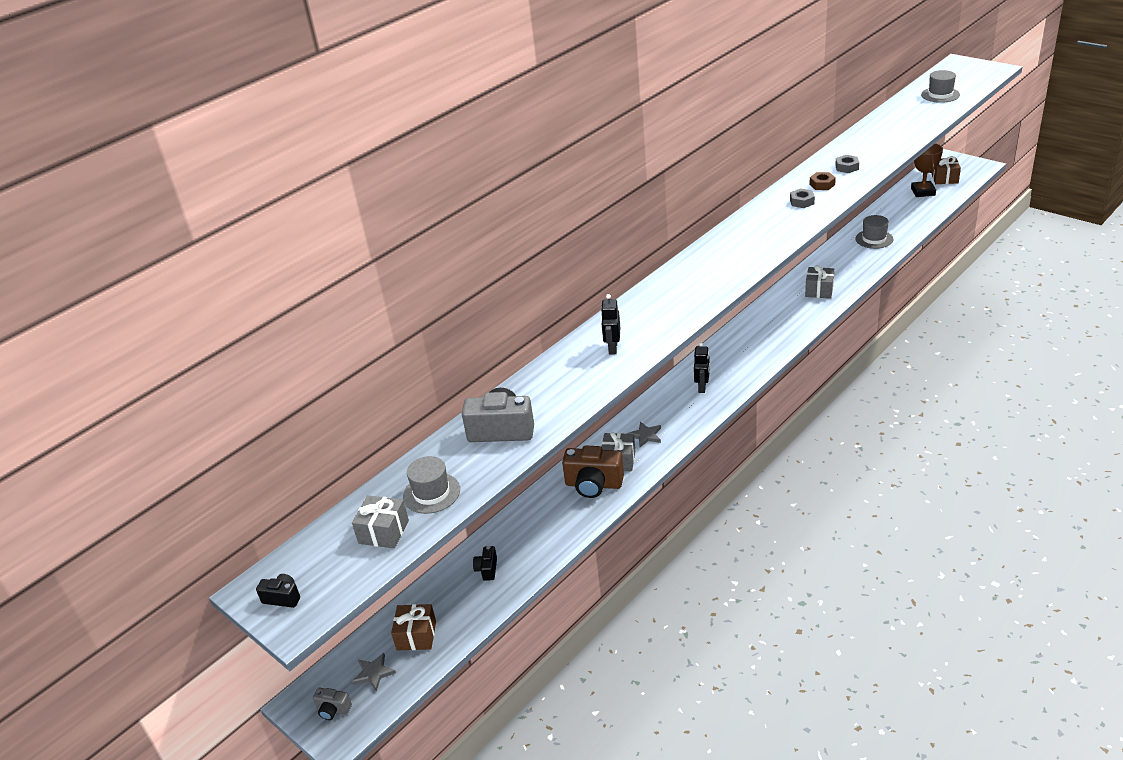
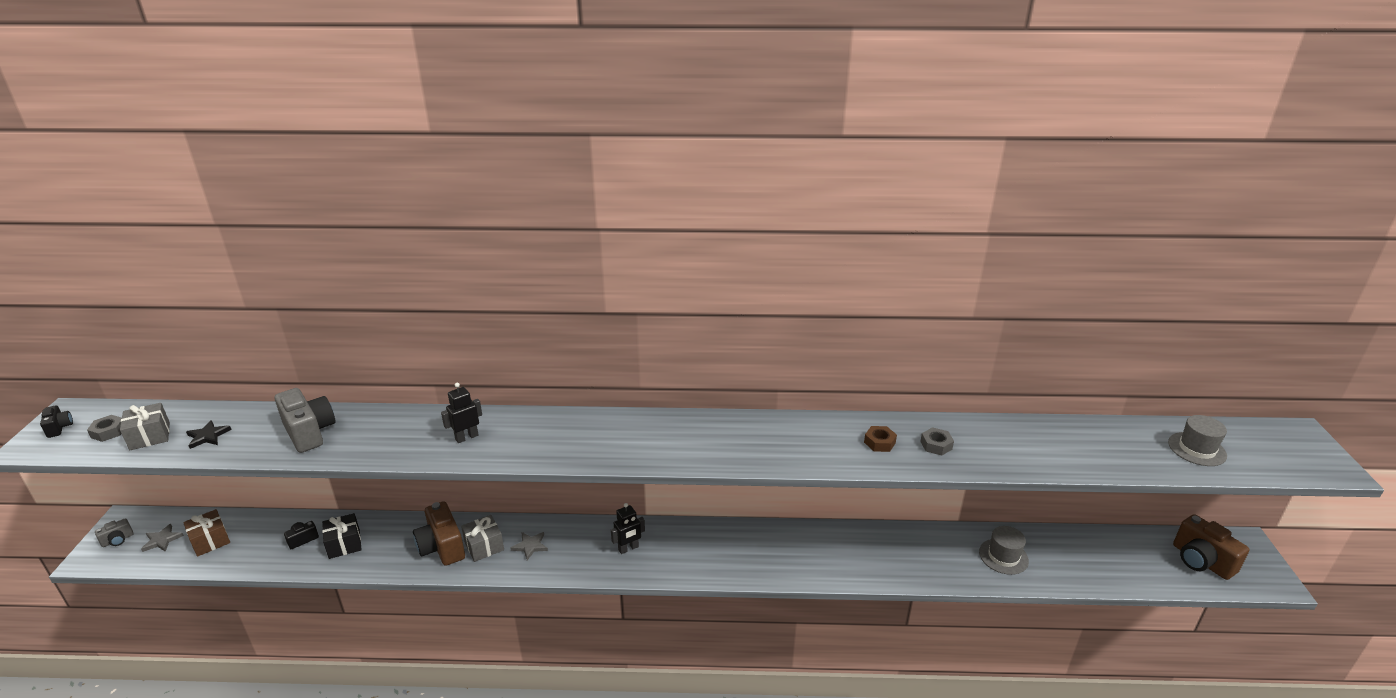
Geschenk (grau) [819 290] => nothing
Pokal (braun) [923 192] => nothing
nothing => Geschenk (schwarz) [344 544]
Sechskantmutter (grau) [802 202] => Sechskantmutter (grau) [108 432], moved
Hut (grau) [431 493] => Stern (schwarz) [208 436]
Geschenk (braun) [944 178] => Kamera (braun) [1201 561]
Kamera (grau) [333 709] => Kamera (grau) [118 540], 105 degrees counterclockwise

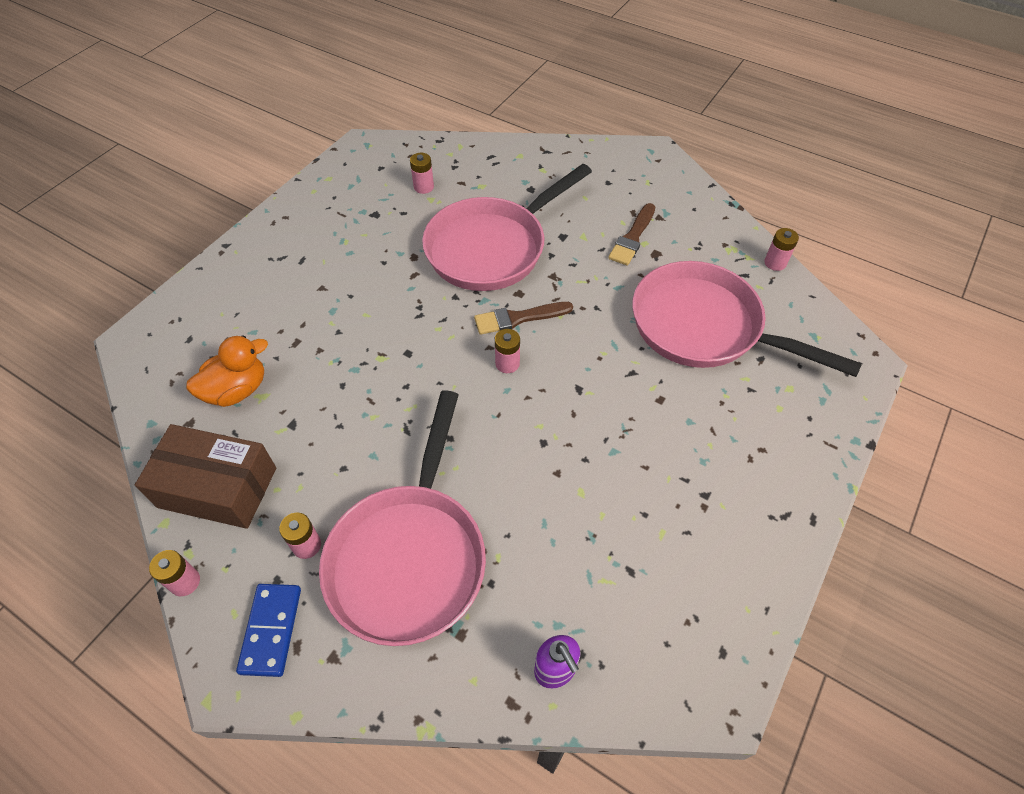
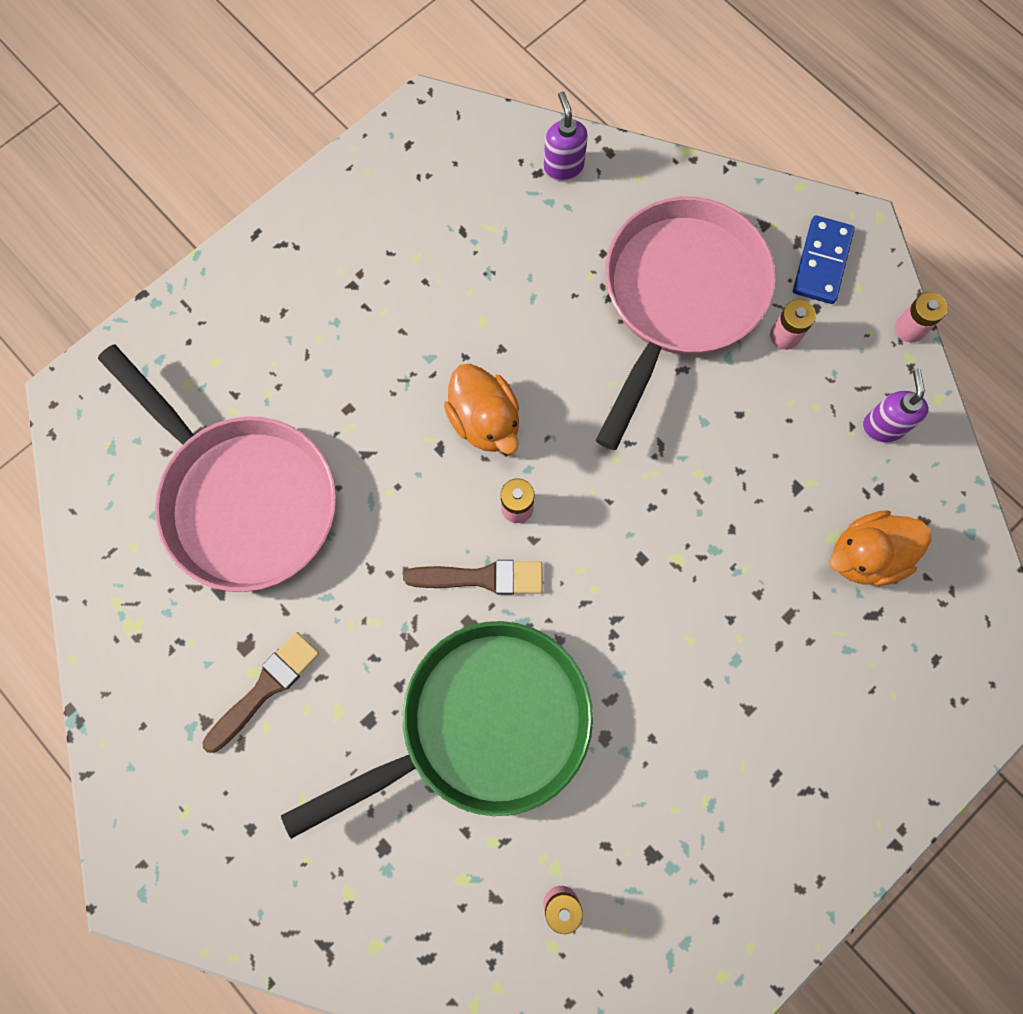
Batterie (rosa) [775 263] => nothing
nothing => Ente (orange) [485 421]
Schachtel (braun) [217 487] => Seifenspender (lila) [882 426]
Pfanne (rosa) [492 248] => Pfanne (grün) [483 724]

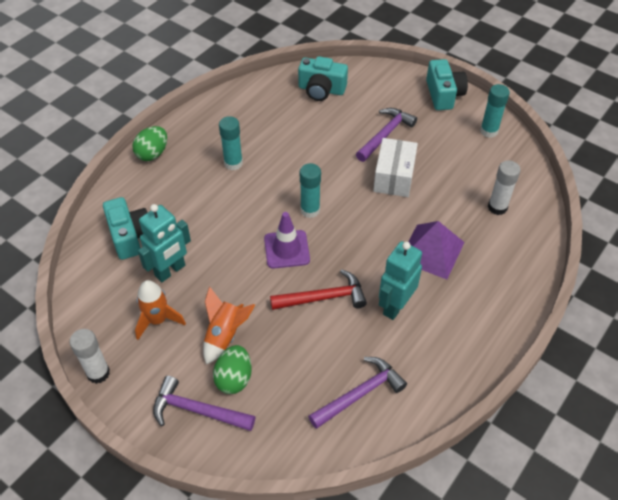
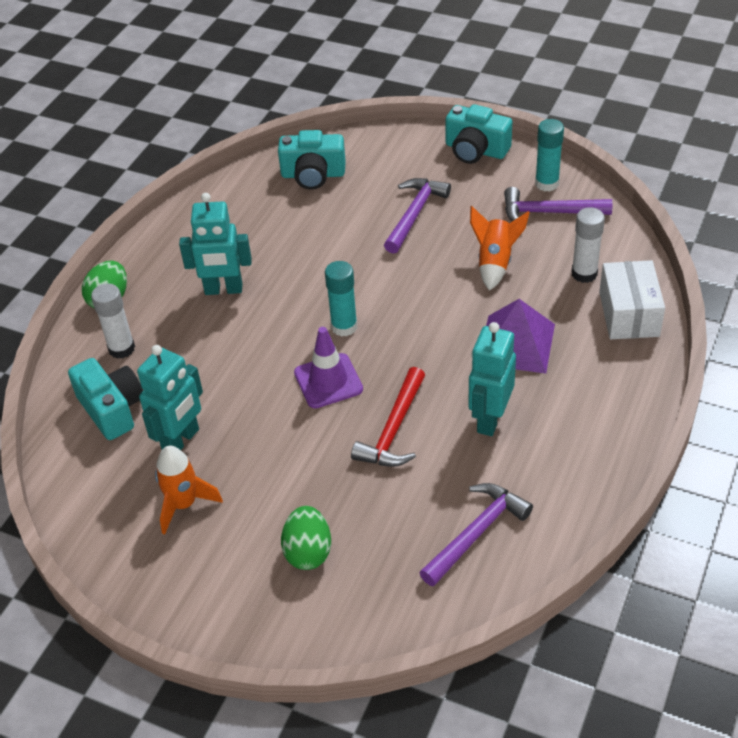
Klebestift (weiß) [98 373] => Klebestift (weiß) [121 348], moved
Hammer (lila) [198 410] => Hammer (lila) [549 213], moved
Rakete (orange) [225 335] => Rakete (orange) [495 263], moved
Schachtel (weiß) [394 177] => Schachtel (weiß) [629 314], moved
Klebestift (türkis) [233 163] => Roboter (türkis) [223 289]
Hammer (rot) [323 297] => Hammer (rot) [394 429], 135 degrees clockwise
Kamera (türkis) [443 94] => Kamera (türkis) [475 150], 135 degrees clockwise

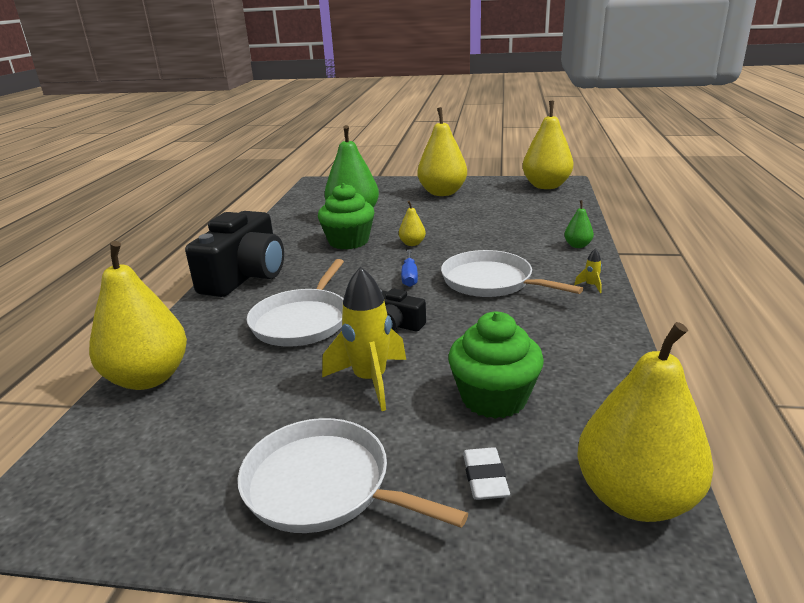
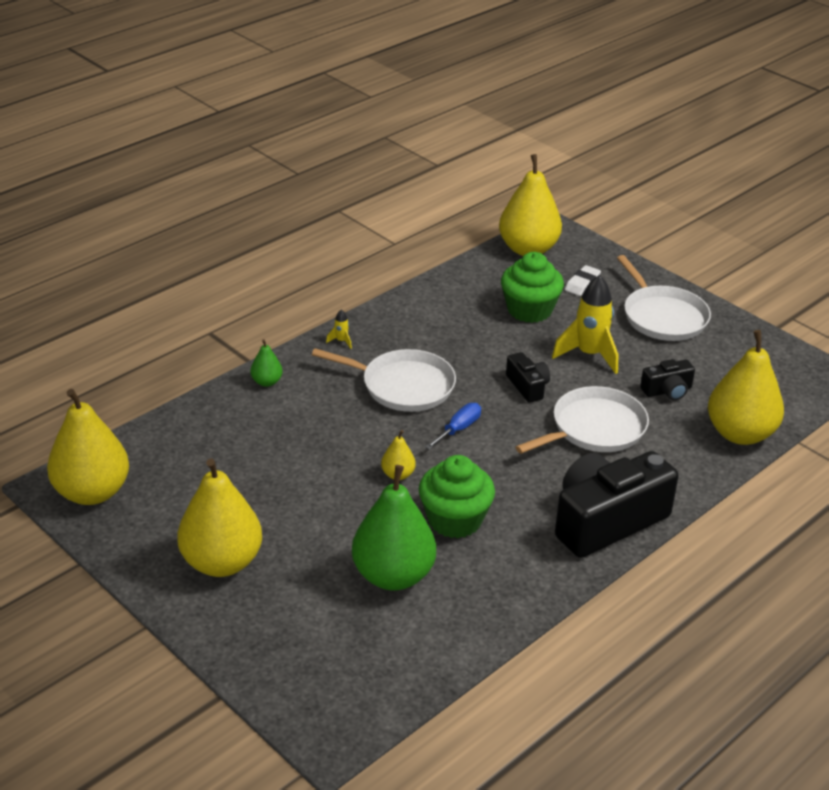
nothing => Kamera (schwarz) [667 391]
Pfanne (weiß) [491 281] => Pfanne (weiß) [403 386], 60 degrees counterclockwise

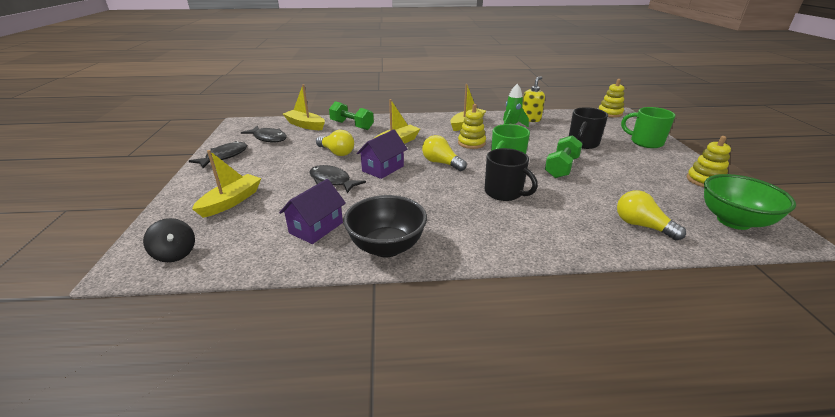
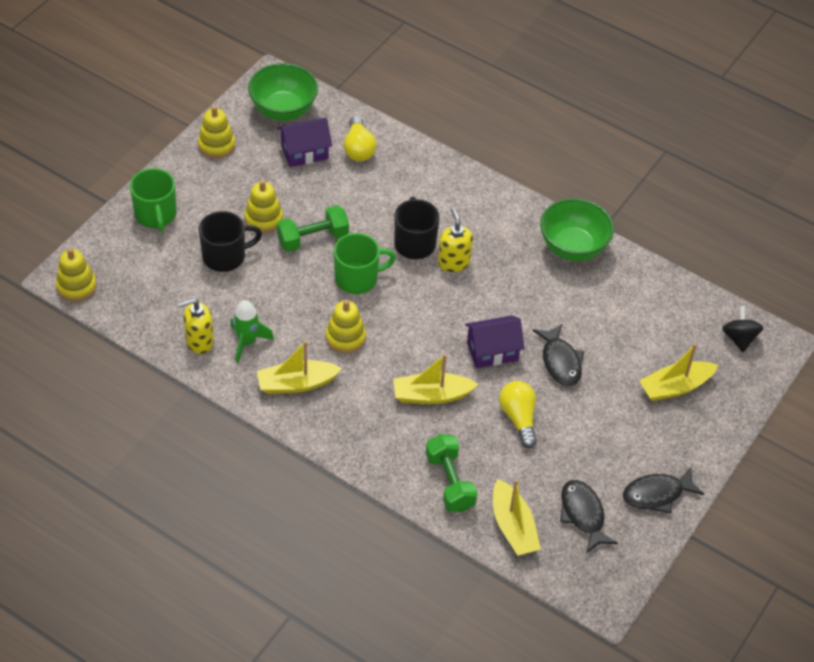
Glühbirne (gelb) [441 163] => nothing
nothing => Stapelspielzeug (gelb) [263 219]
nothing => Seifenspender (gelb) [453 262]
Haus (lila) [316 228] => Haus (lila) [304 152], moved
Schüssel (schwarz) [386 247] => Schüssel (grün) [573 247]

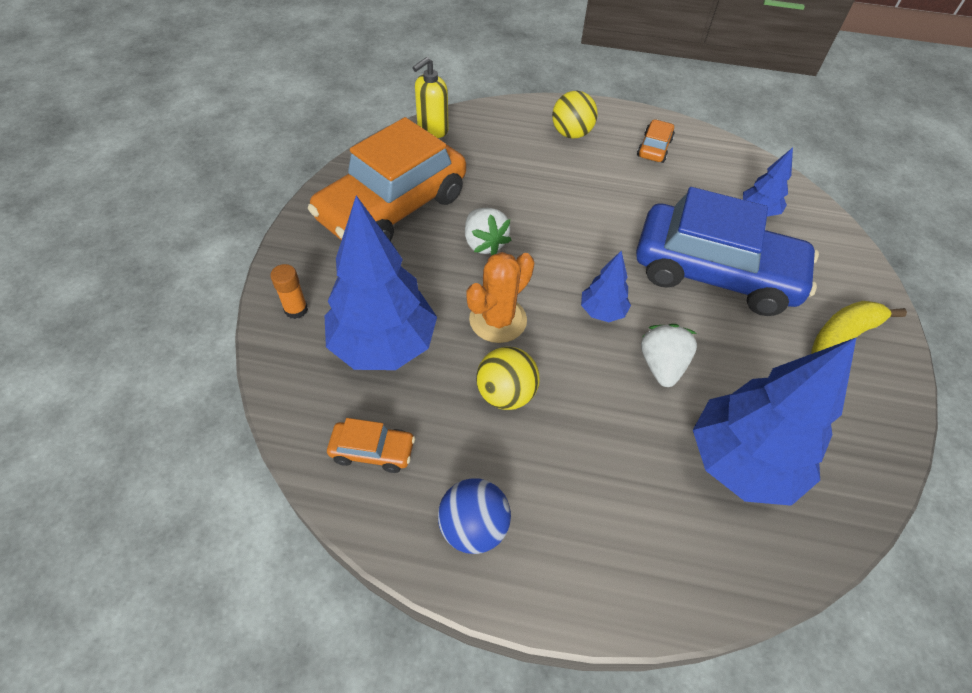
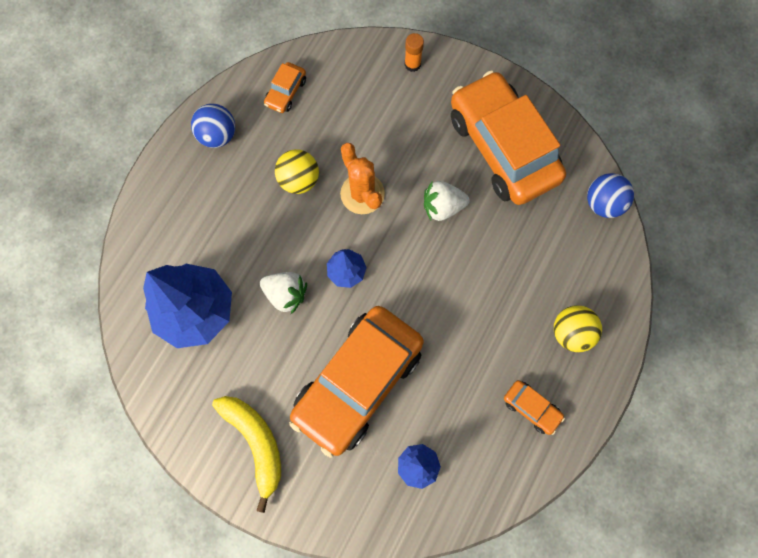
Baum (blau) [383 345] => nothing
Seifenspender (gelb) [432 129] => Ball (blau) [603 203]
Auto (blau) [714 273] => Auto (orange) [358 382]

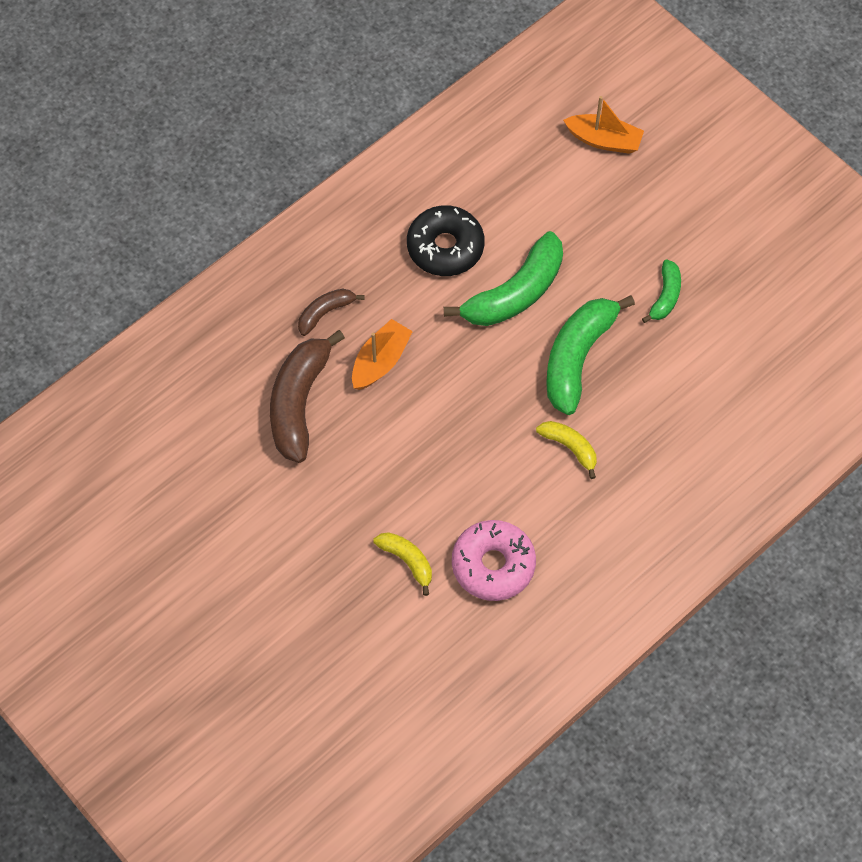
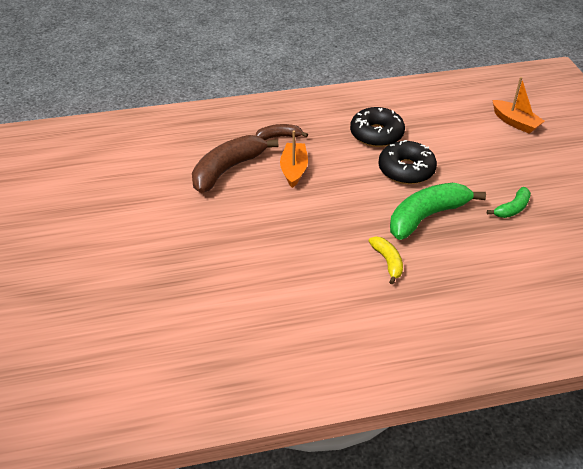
Banane (gelb) [407 561] => nothing
Donut (rosa) [493 565] => nothing
Banane (grün) [515 293] => Donut (schwarz) [406 170]
Boot (orange) [380 361] => Boot (orange) [294 170], 60 degrees counterclockwise

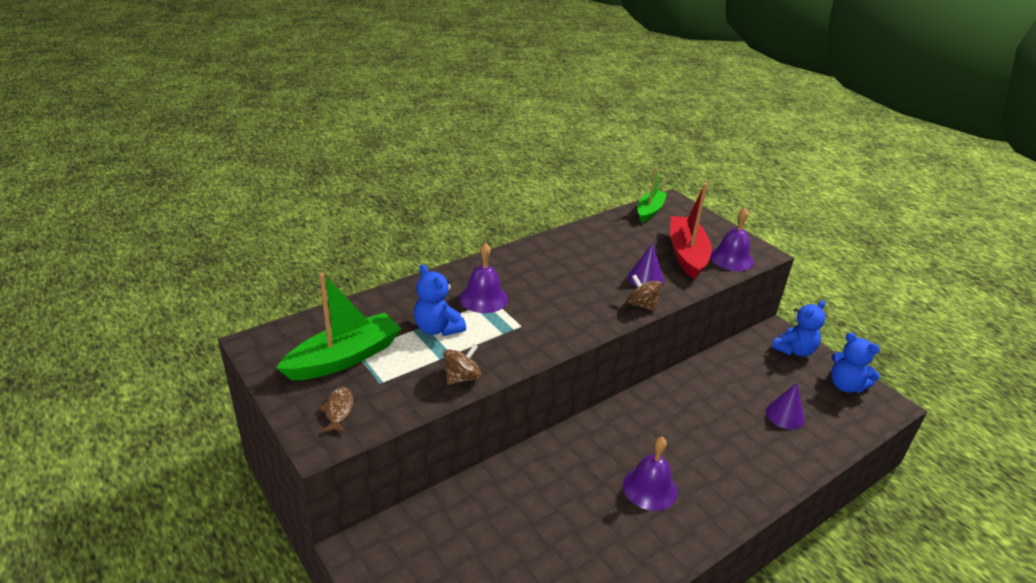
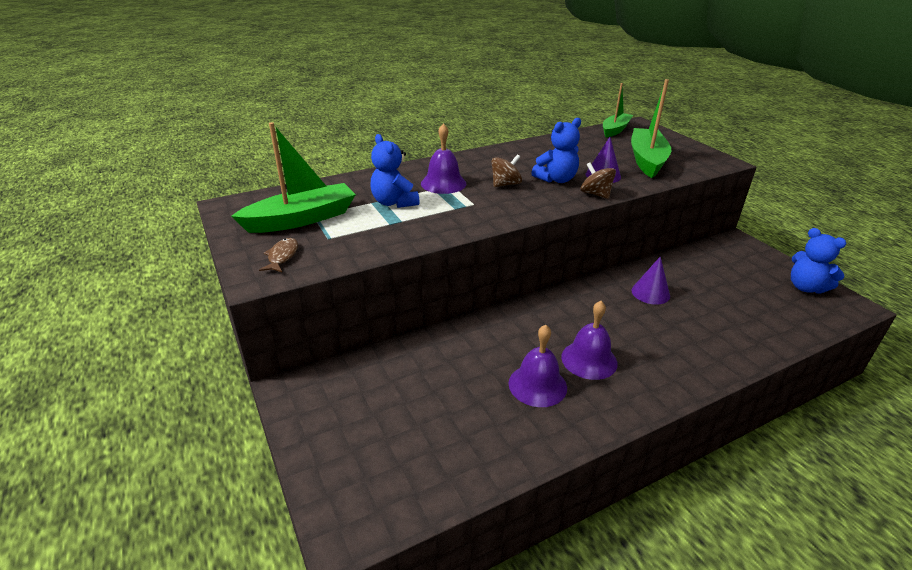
Kreisel (braun) [462 378] => Kreisel (braun) [505 184], moved
Glocke (lila) [731 258] => Glocke (lila) [537 385], moved
Kegel (lila) [785 415] => Kegel (lila) [650 293], moved
Teddybär (blau) [794 350] => Teddybär (blau) [556 179], moved
Boot (rot) [687 254] => Boot (grün) [647 160]

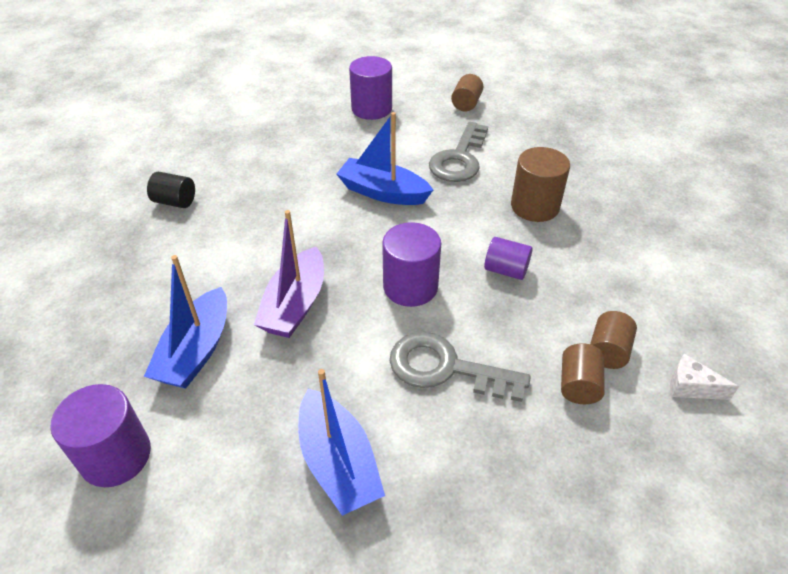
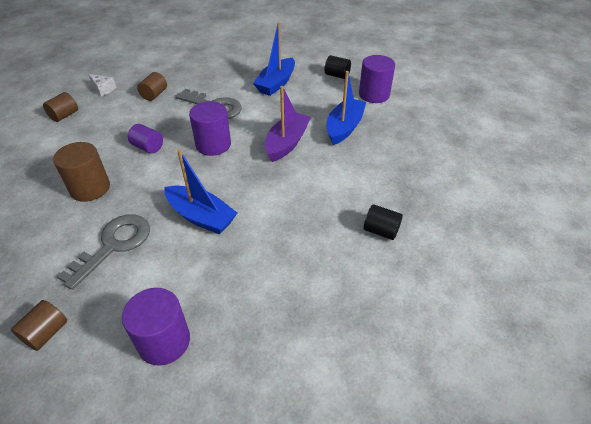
nothing => Vollzylinder (schwarz) [337 75]
Vollzylinder (braun) [608 351] => Vollzylinder (braun) [64 115], moved
Boot (blau) [338 463] => Boot (blau) [276 83], 135 degrees counterclockwise

